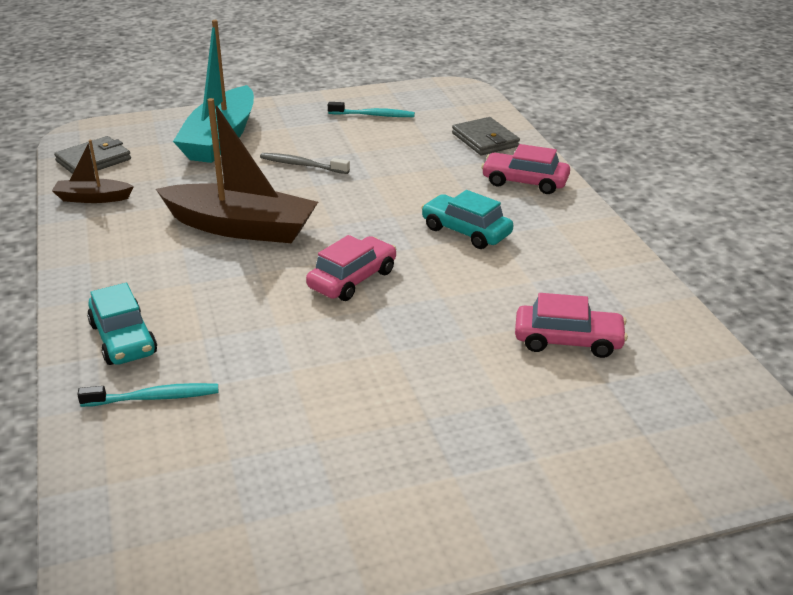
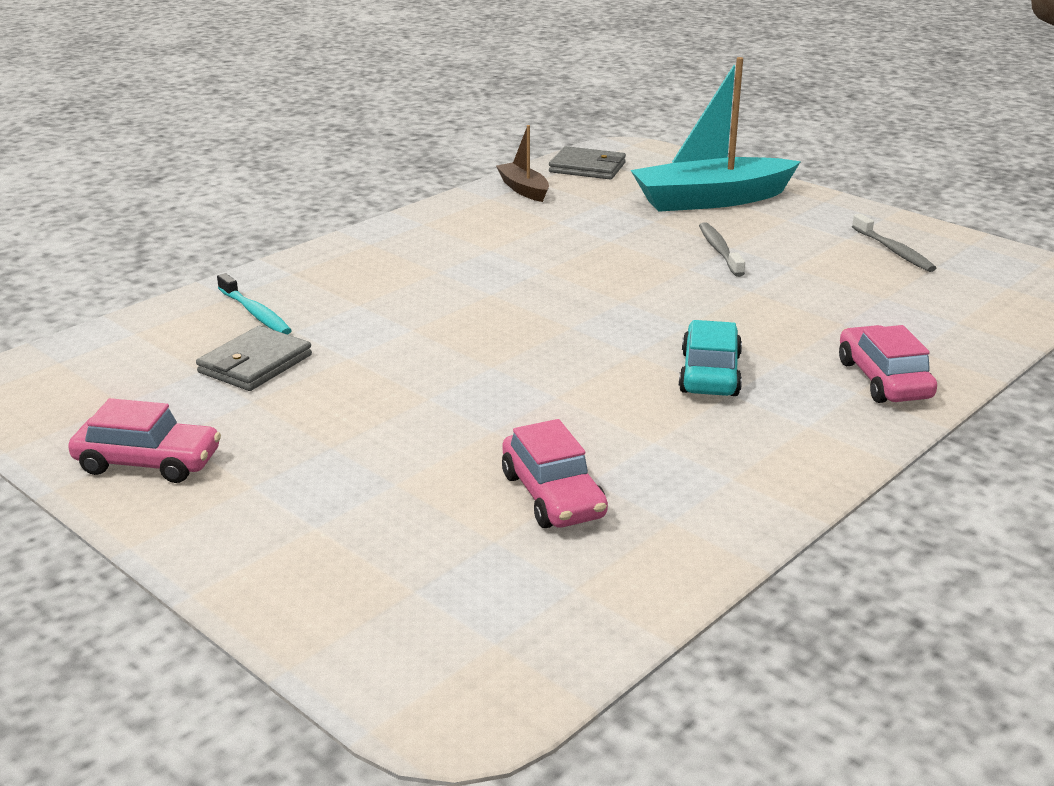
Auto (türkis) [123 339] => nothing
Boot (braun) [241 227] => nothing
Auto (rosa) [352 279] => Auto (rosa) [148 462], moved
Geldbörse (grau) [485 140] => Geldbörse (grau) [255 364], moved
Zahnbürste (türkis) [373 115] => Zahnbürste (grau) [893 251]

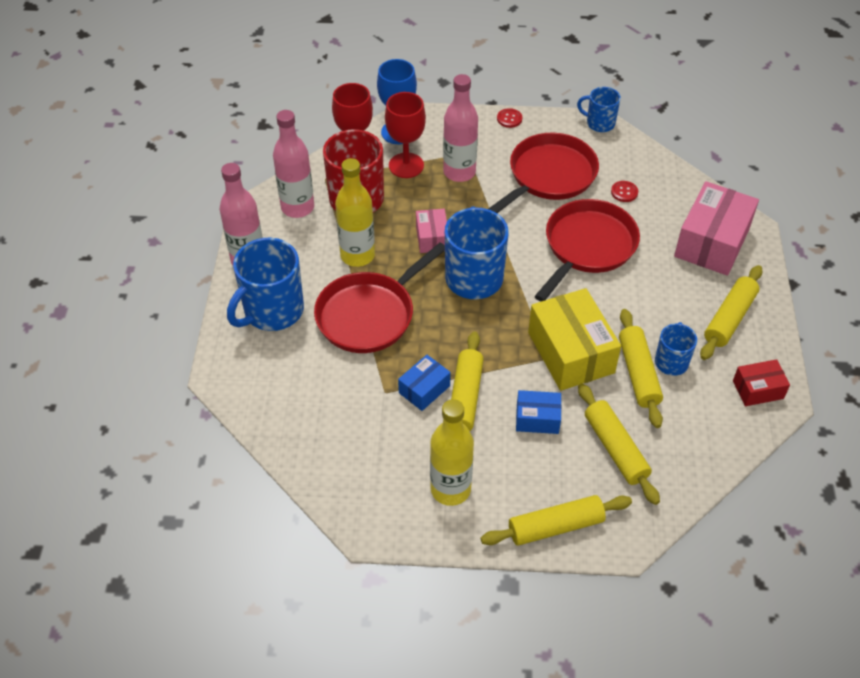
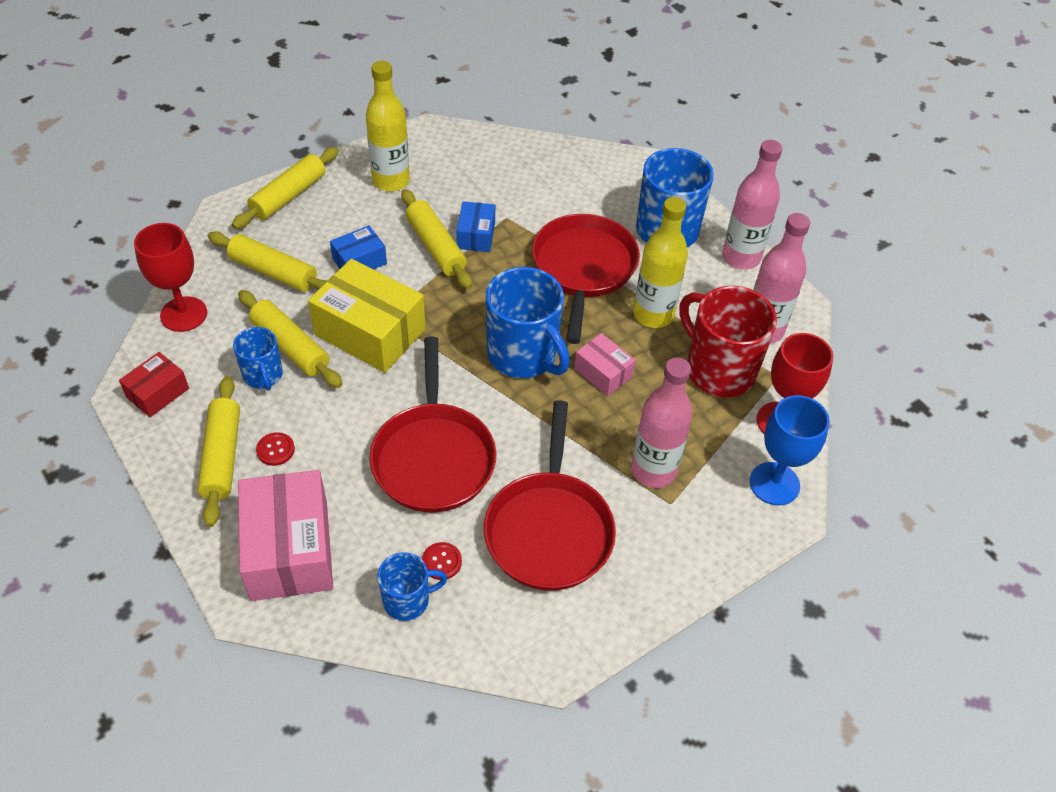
Kelch (rot) [406 165] => Kelch (rot) [184 314], moved
Knopf (rot) [509 119] => Knopf (rot) [275 450], moved
Tasse (blau) [599 123] => Tasse (blau) [407 600], moved

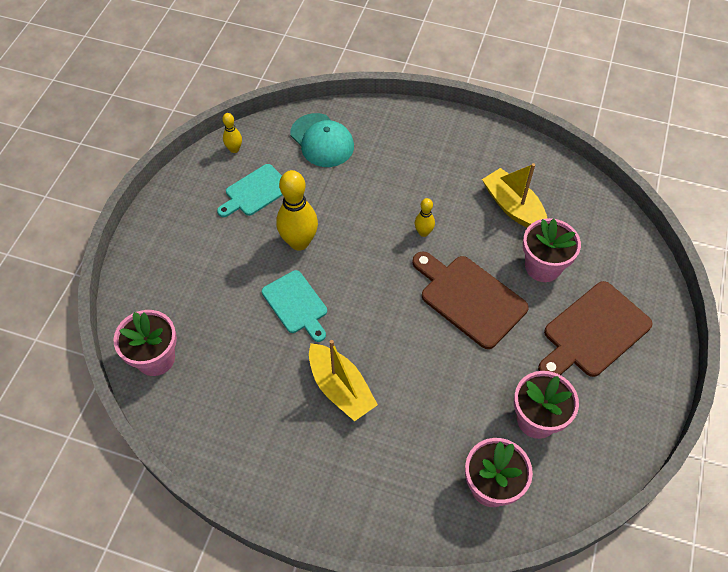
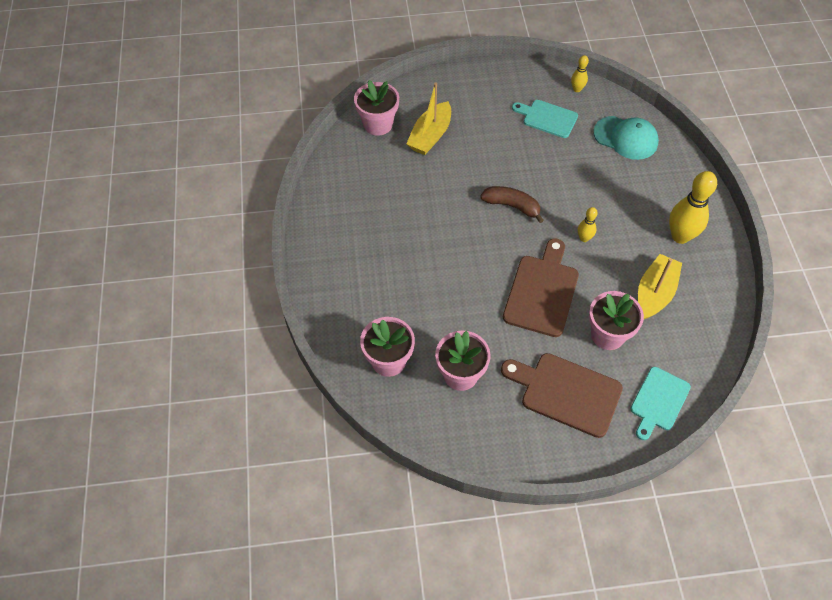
nothing => Banane (braun) [512 206]
Schneidebrett (türkis) [296 304] => Schneidebrett (türkis) [659 401], moved
Bowlingkegel (gelb) [299 242] => Bowlingkegel (gelb) [680 236], moved
Boot (gelb) [340 388] => Boot (gelb) [430 136], moved
Kappe (türkis) [322 140] => Kappe (türkis) [626 138], 90 degrees counterclockwise

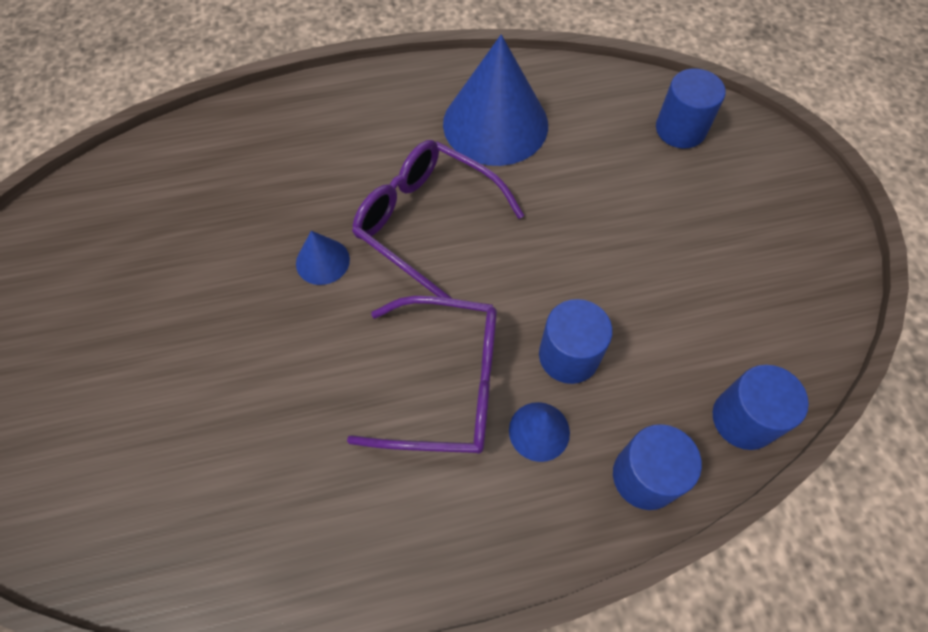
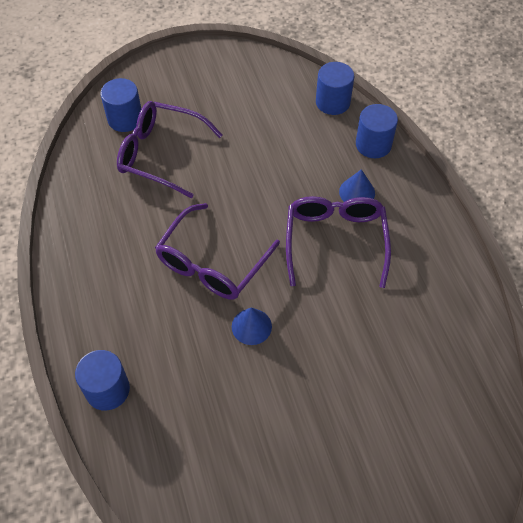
Kegel (blau) [495 124] => nothing
nothing => Brille (lila) [161 154]
Vollzylinder (blau) [568 356] => Vollzylinder (blau) [107 389], moved

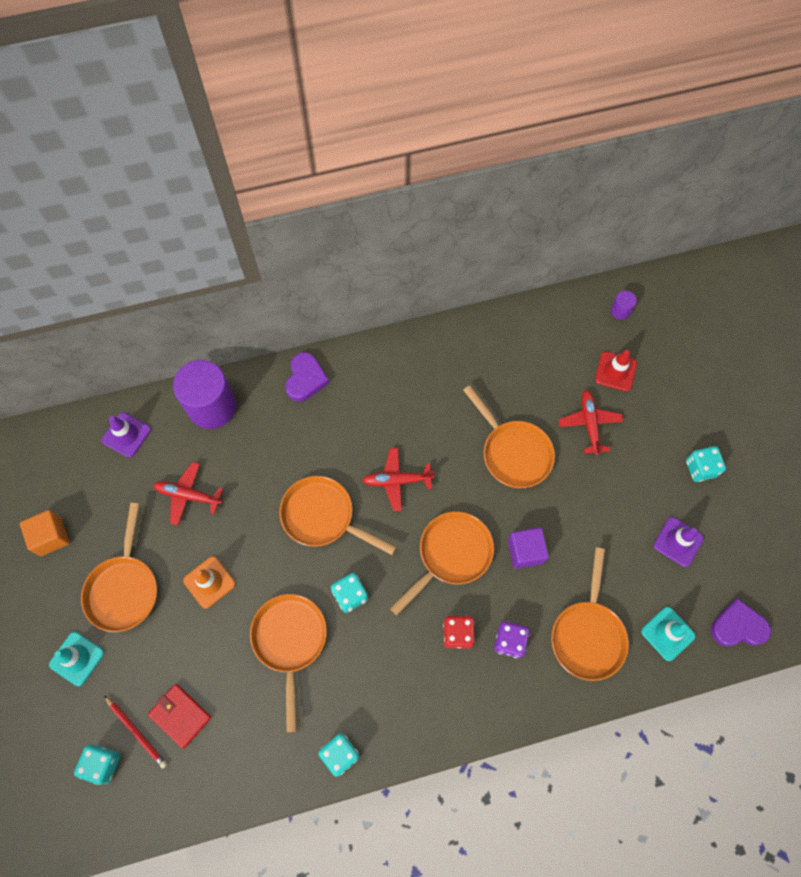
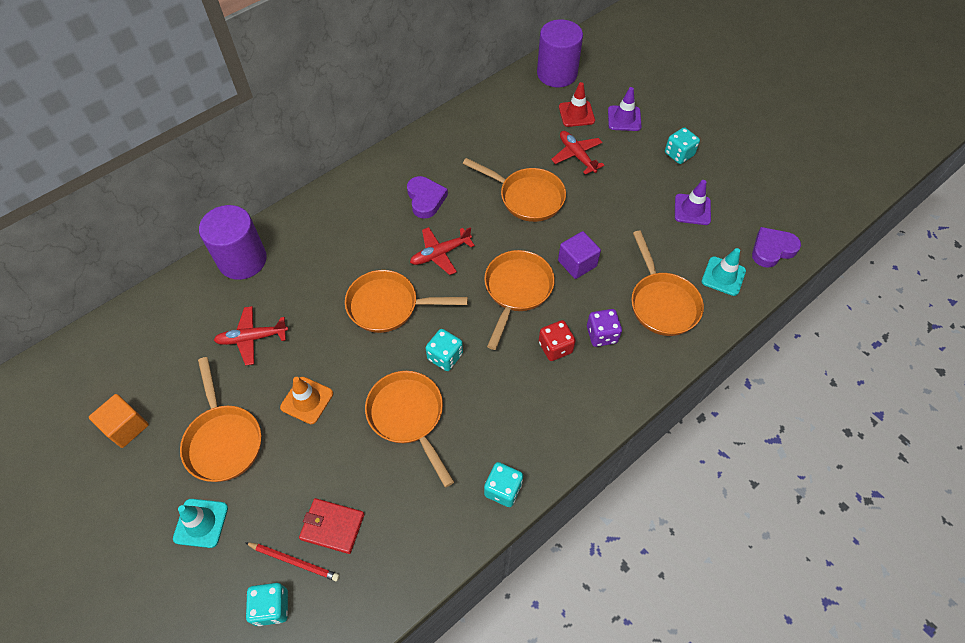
Leitkegel (lila) [126 435] => Leitkegel (lila) [624 118], moved
Herz (lila) [306 379] => Herz (lila) [425 199], moved
Vollzylinder (lila) [620 311] => Vollzylinder (lila) [557 74], x2.35

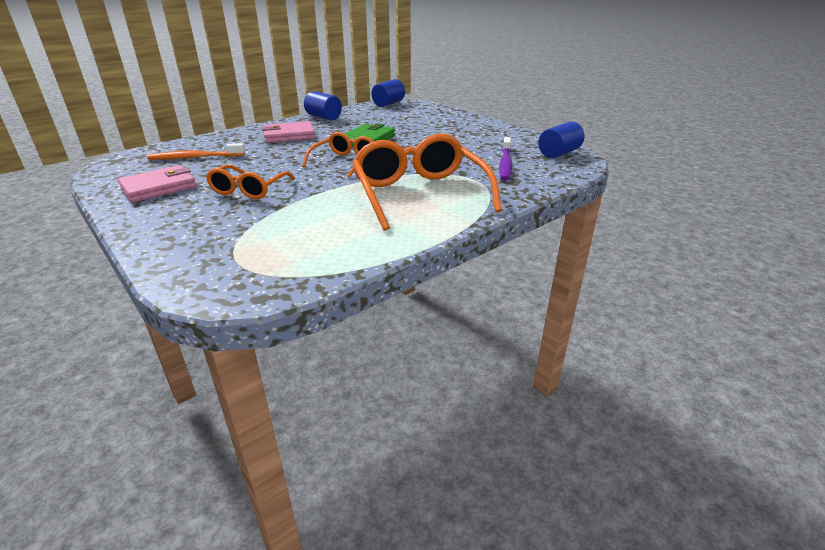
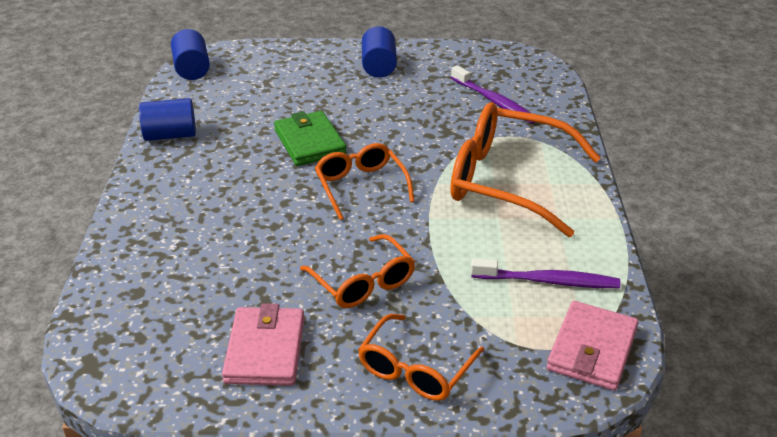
Zahnbürste (orange) [195 157] => nothing
nothing => Brille (orange) [416 369]
nothing => Zahnbürste (lila) [548 281]
Geldbörse (rosa) [289 135] => Geldbörse (rosa) [592 349], moved
Vollzylinder (blau) [559 153] => Vollzylinder (blau) [379 66], moved

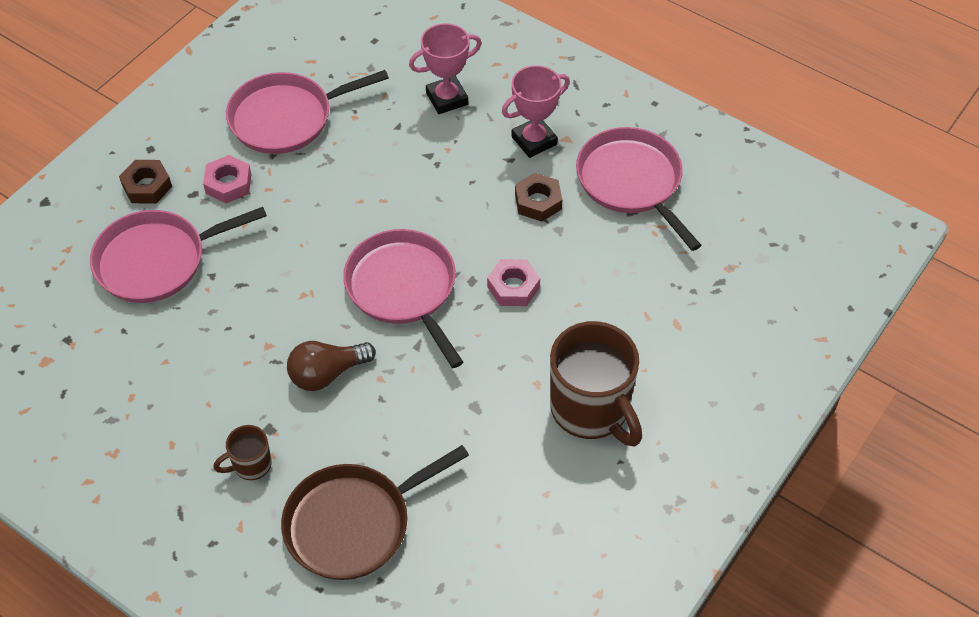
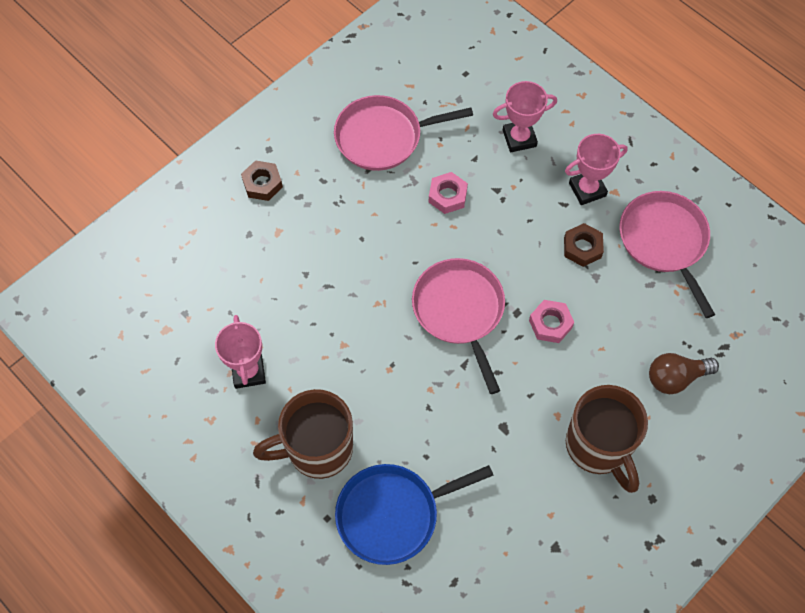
Pfanne (rosa) [157 260] => nothing
nothing => Pokal (rosa) [248 372]
Sechskantmutter (rosa) [228 184] => Sechskantmutter (rosa) [447 196], moved
Glühbirne (braun) [327 374] => Glühbirne (braun) [675 378], moved
Pfanne (braun) [354 523] => Pfanne (blau) [393 514]
Tasse (braun) [251 465] => Tasse (braun) [317 449], x2.12

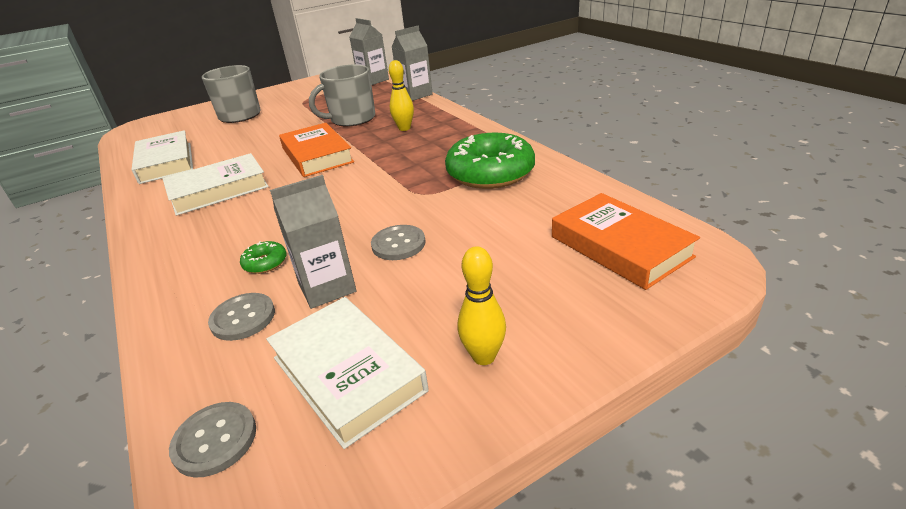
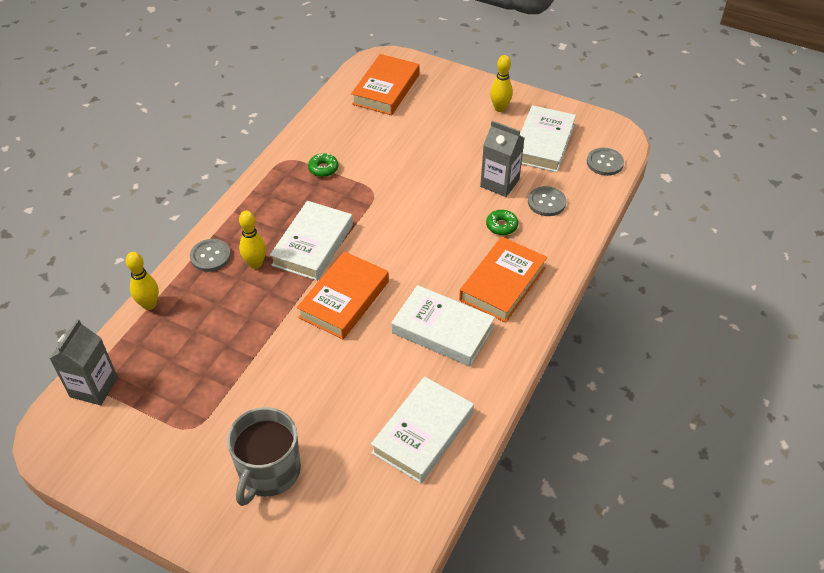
Tasse (grau) [352 119] => nothing
nothing => Buch (weiß) [313 245]
nothing => Buch (orange) [502 283]
Knopf (grau) [398 244] => Knopf (grau) [210 256], moved
Getränkekarton (grau) [415 95] => Bowlingkegel (gelb) [149 305]
Donut (grün) [490 173] => Donut (grün) [323 168], x0.41

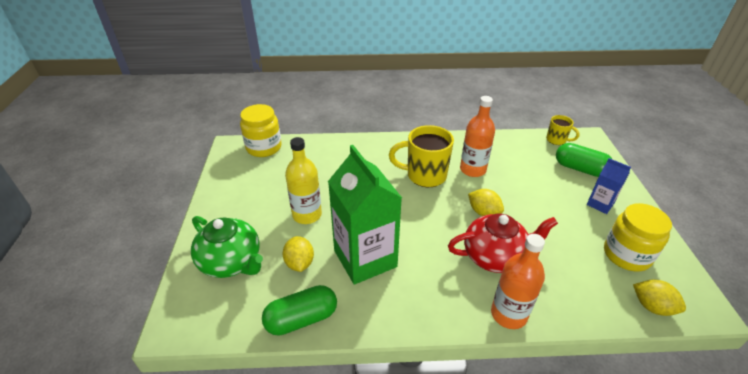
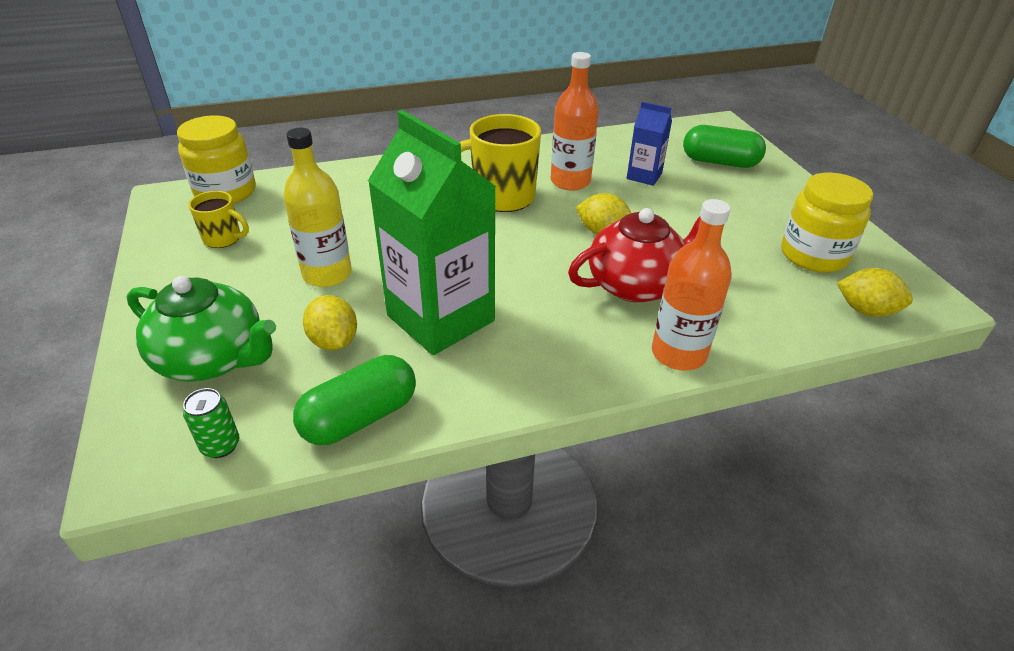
nothing => Dose (grün) [220 445]
Tasse (gelb) [557 140] => Tasse (gelb) [223 239], moved
Getränkekarton (blau) [600 204] => Getränkekarton (blau) [644 176], moved

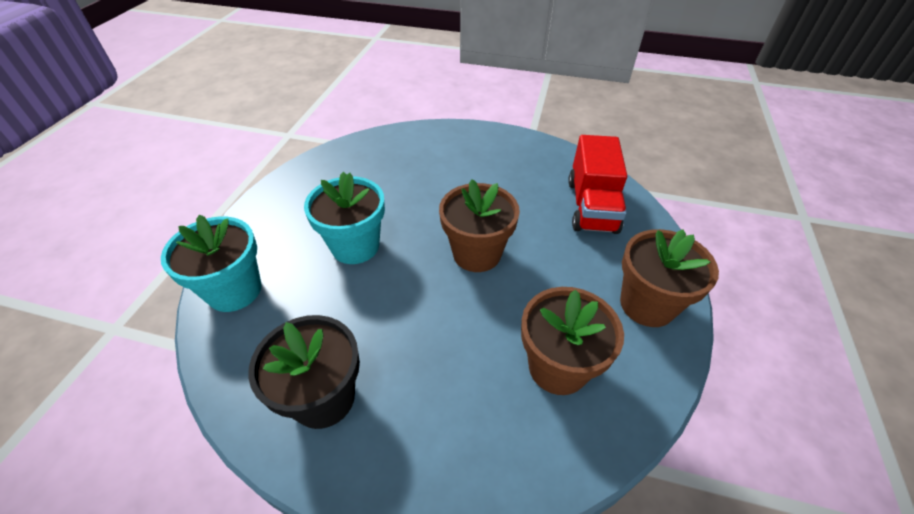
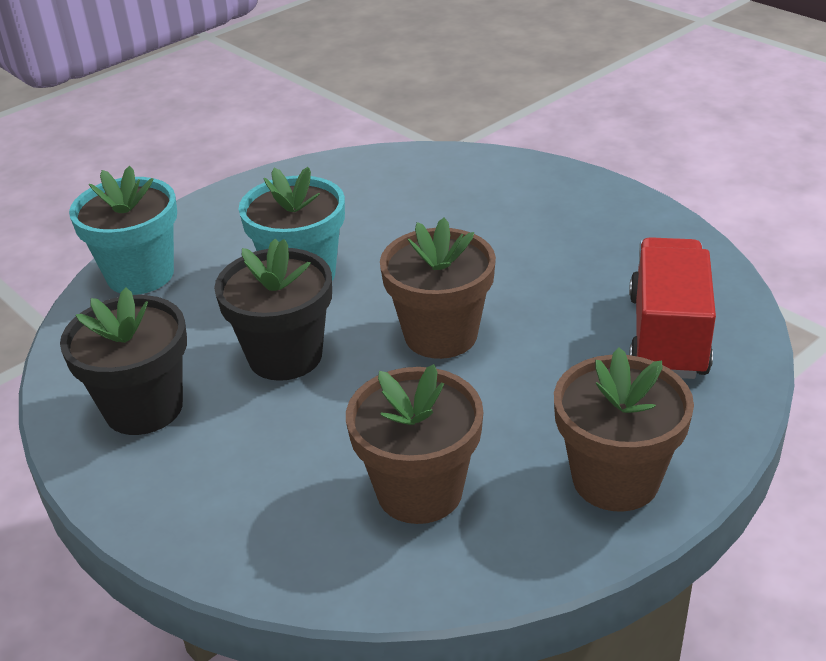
nothing => Blumentopf (schwarz) [285 356]
Lastwagen (rot) [591 206] => Lastwagen (rot) [667 335], 150 degrees clockwise

